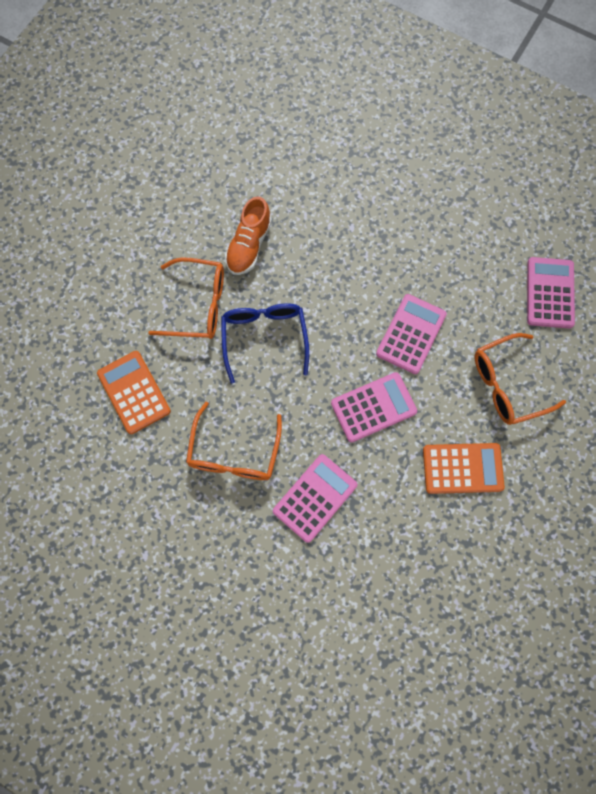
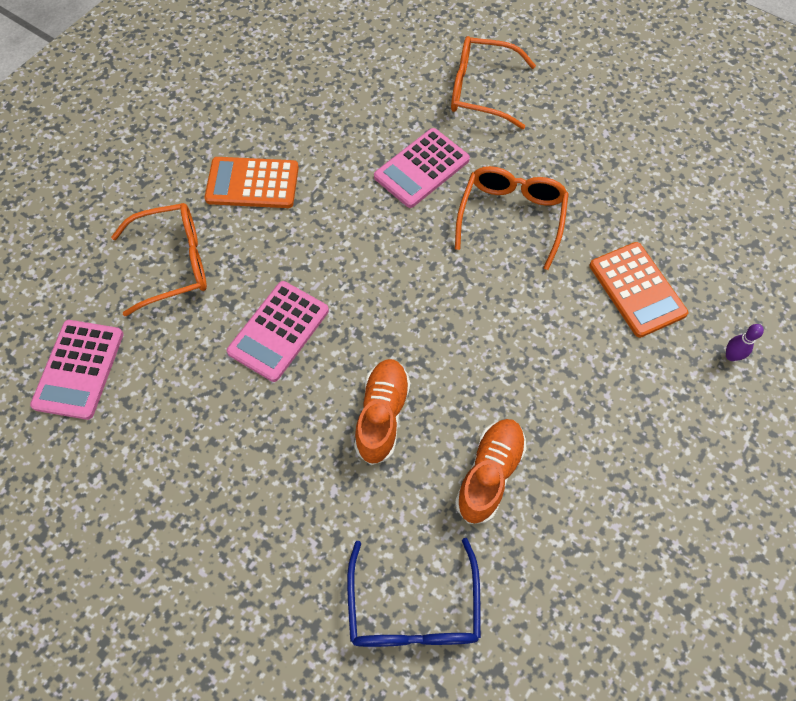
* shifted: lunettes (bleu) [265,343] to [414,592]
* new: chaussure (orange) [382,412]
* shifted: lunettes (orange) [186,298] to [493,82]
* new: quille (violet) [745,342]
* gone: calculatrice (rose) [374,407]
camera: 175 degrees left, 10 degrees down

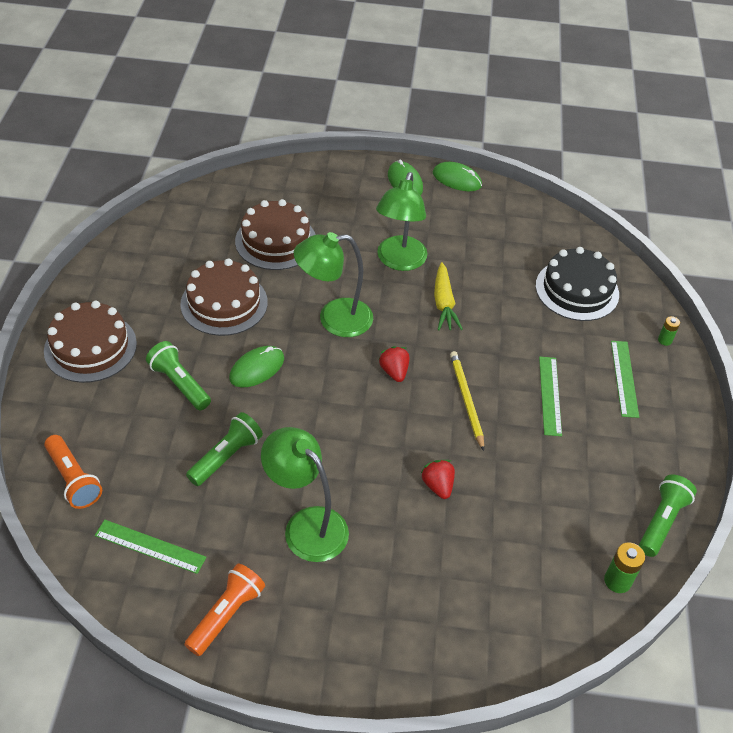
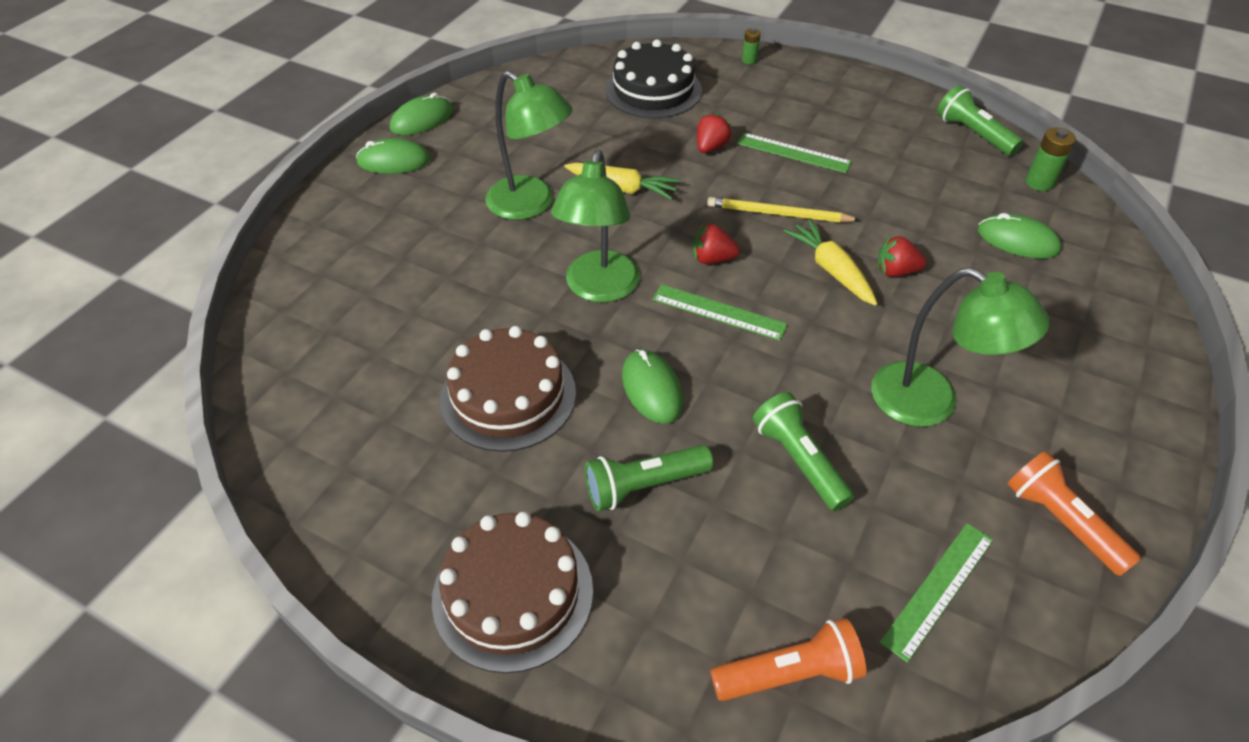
* shifted: règle (vert) [625,379] to [720,312]
* new: fraise (rouge) [714,133]
* new: carotte (jaune) [830,263]
* rotated: lampe (vert) [305,494] = [960,347] 120 degrees counterclockwise
* new: souris (vert) [1020,236]
* gone: gâteau (marron) [275,234]
camera: 65 degrees left, 0 degrees up

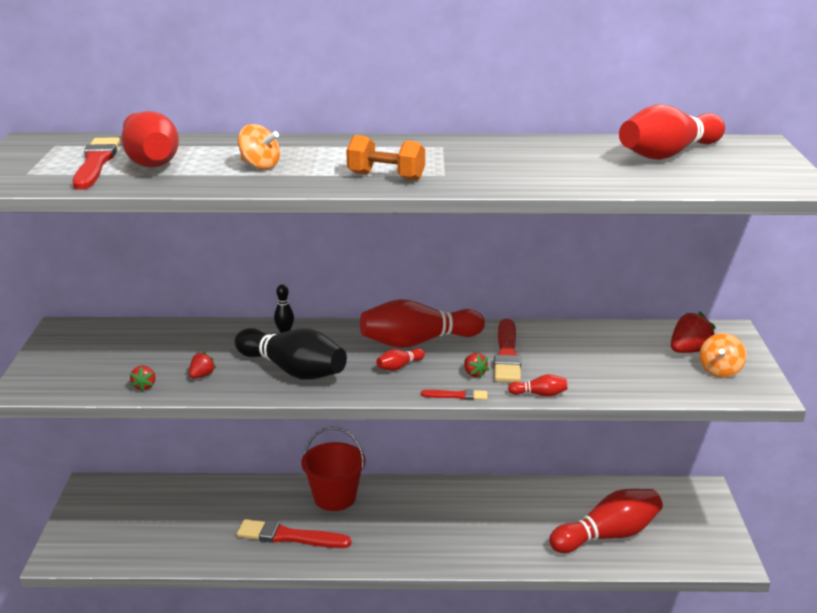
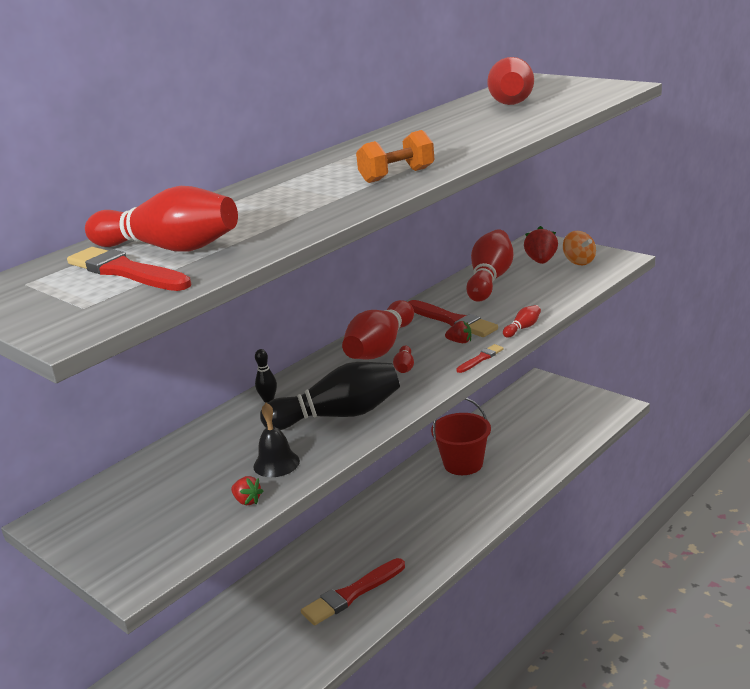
* swapped: fraise (rouge) [202,365] to cloche (noir) [276,440]
* shifted: seau (rouge) [333,469] to [461,436]
* shifted: quille (rouge) [606,521] to [489,265]
* gone: toupie (orange) [259,146]
camera: 45 degrees left, 0 degrees up

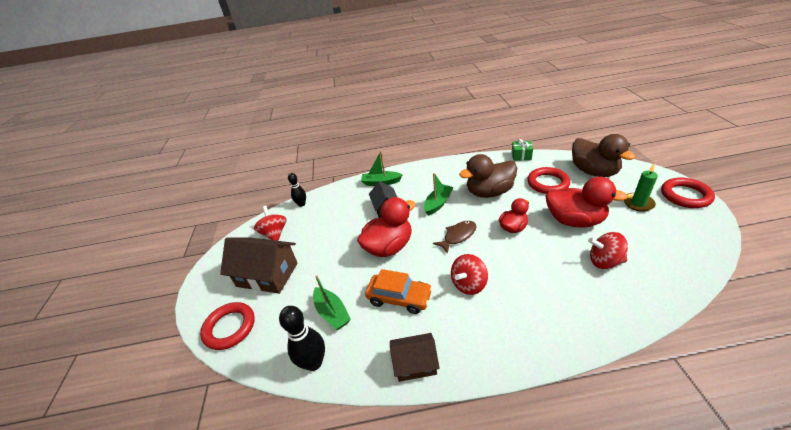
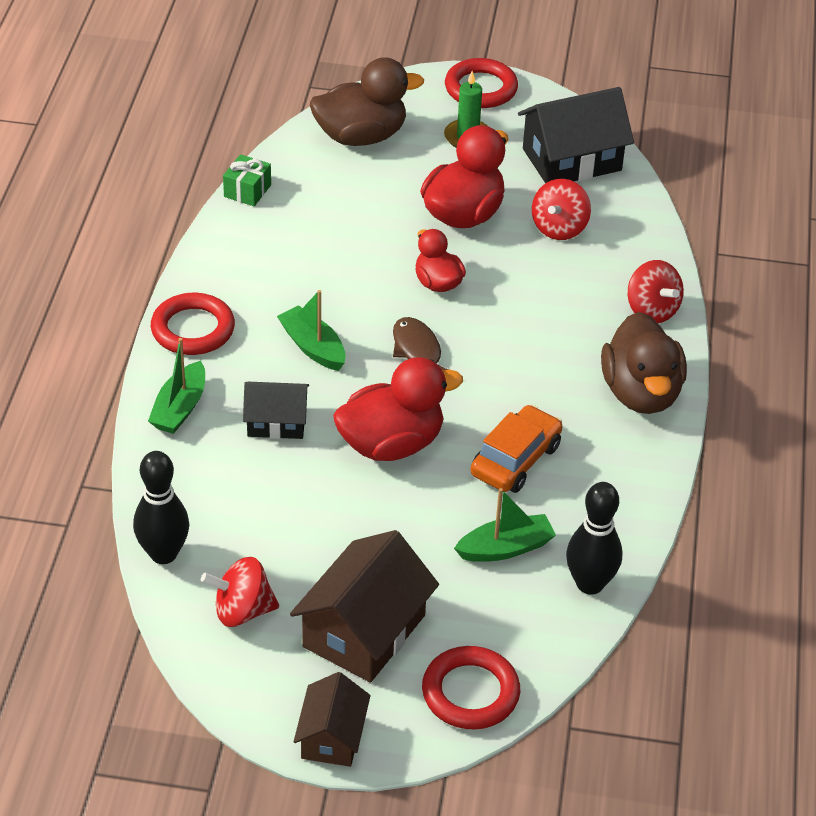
* scaled: quille (noir) [297,190] = [161,507] x1.57
* shifted: anneau (rouge) [548,180] to [193,324]
* shifted: maison (marron) [415,357] to [332,719]
* rotated: canard (rouge) [386,227] = [398,409] 90 degrees clockwise
* new: maison (noir) [576,135]
* shifted: canard (marron) [488,176] to [644,363]
* shifted: toupie (rouge) [469,274] to [655,291]
camera: 80 degrees left, 5 degrees up

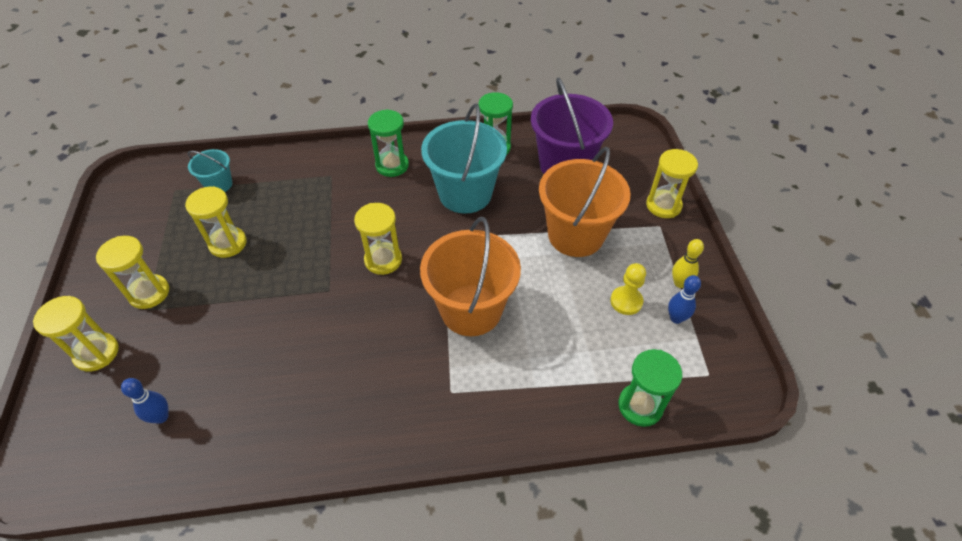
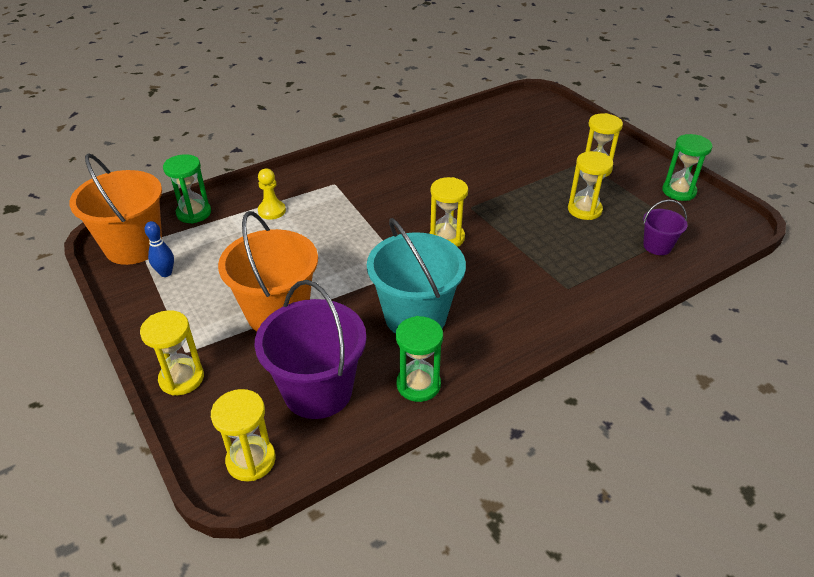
* shifted: seau (orange) [470,276] to [115,209]
* shifted: sablier (jaune) [76,333] to [243,435]
* shifted: pion (jaune) [628,289] to [272,194]
* repainted: seau (turquoise) [210,170] to seau (violet) [665,227]
* shifted: sablier (vert) [388,143] to [687,167]
* gone: quille (bleu) [145,401]
* gone: quille (jaune) [688,263]
camera: 155 degrees right, 10 degrees down

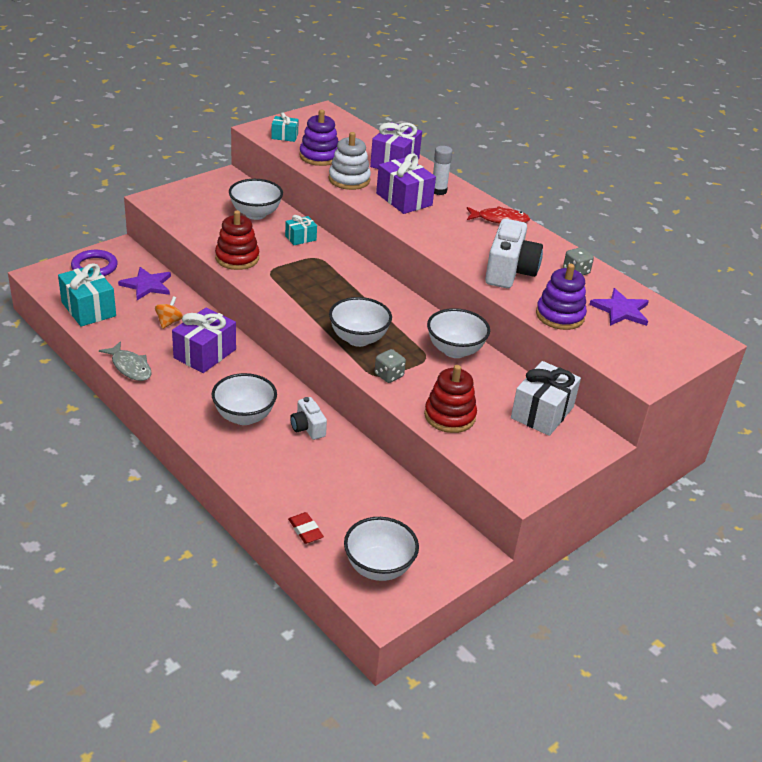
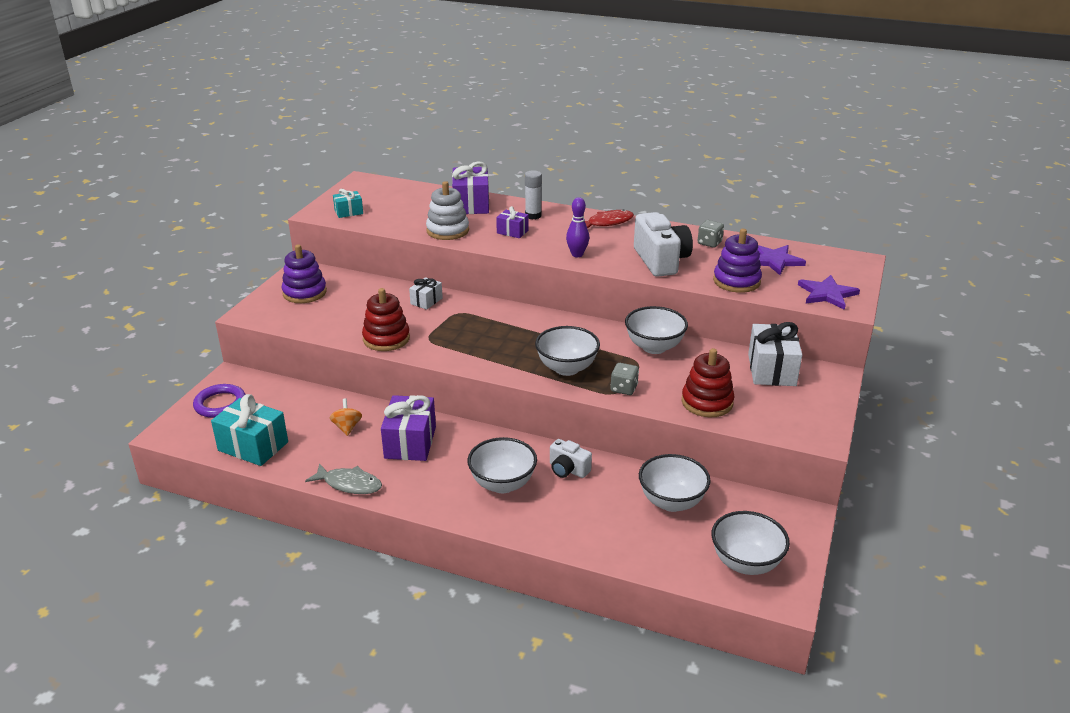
* shifted: jouet à empiler (violet) [319,138] to [304,273]
* repainted: cadeau (turquoise) [301,230] to cadeau (blanc) [426,293]
* scaled: cadeau (violet) [406,183] = [512,222] x0.55
* new: quille (violet) [577,227]
* shifted: bol (blanc) [256,199] to [675,483]
* shifted: étoile (violet) [144,283] to [829,292]
* gone: gomme (rouge) [306,528]
camera: 25 degrees left, 5 degrees down

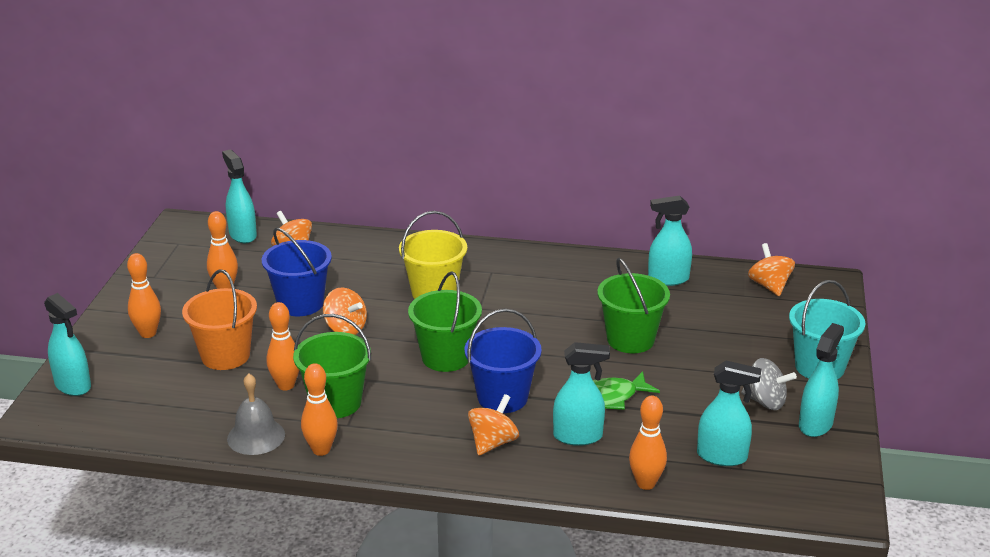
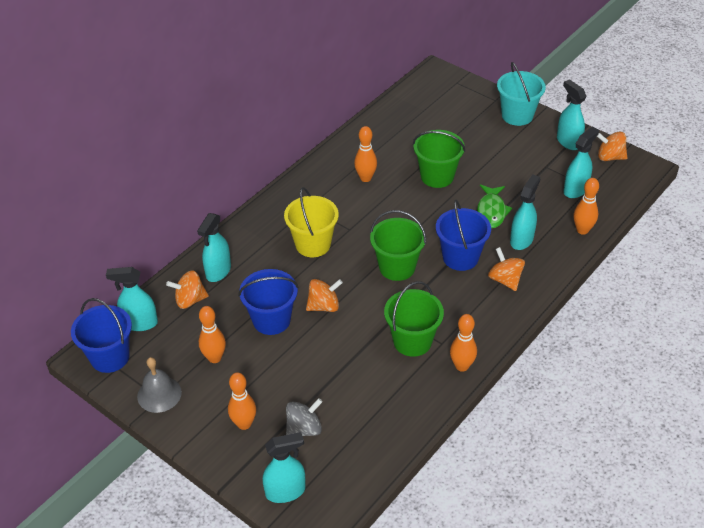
* new: seau (bleu) [101,335]
* shifted: cloche (gris) [256,414] to [159,385]
* shifted: vaporisateur (turquoise) [670,240] to [214,247]
* shifted: toupie (gris) [769,384] to [304,417]
* shifted: quille (orange) [283,346] to [365,154]
* shifted: toupie (orange) [771,269] to [612,146]
* gone: seau (orange) [219,320]
camera: 60 degrees left, 15 degrees up

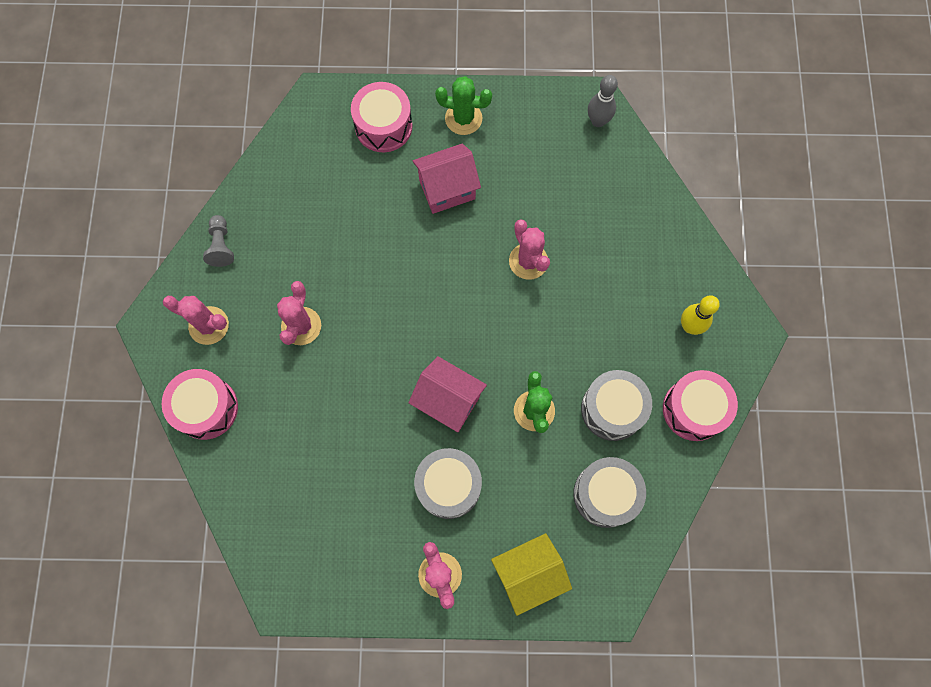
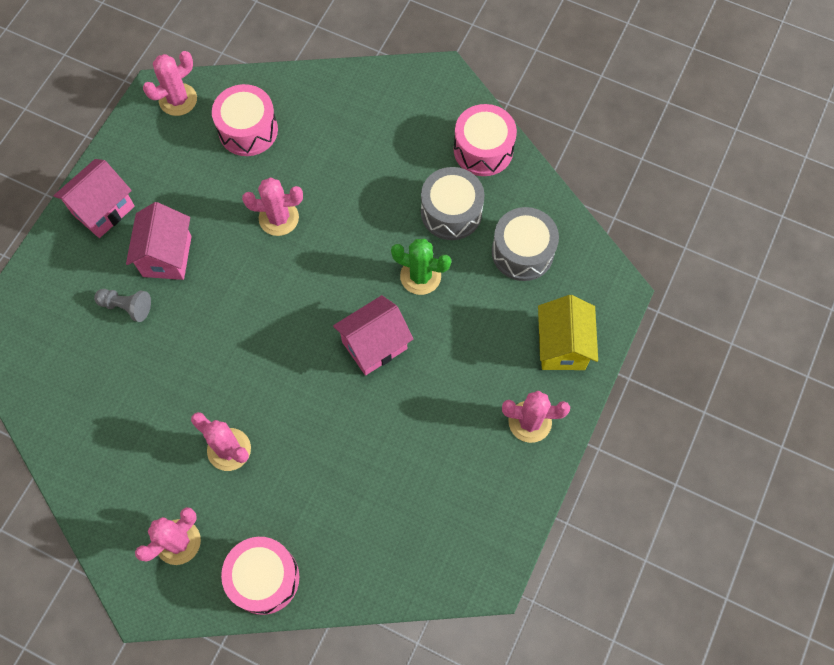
* swapped: cactus (vert) [463,105] to maison (rose) [94,198]
* shifted: pion (gris) [218,241] to [122,305]
* swapped: quille (gris) [603,101] to cactus (rose) [170,83]
* shifted: tambour (rose) [382,117] to [245,120]
* gone: tambour (gris) [448,483]
* gone: quille (jaune) [700,315]
camera: 65 degrees left, 5 degrees down

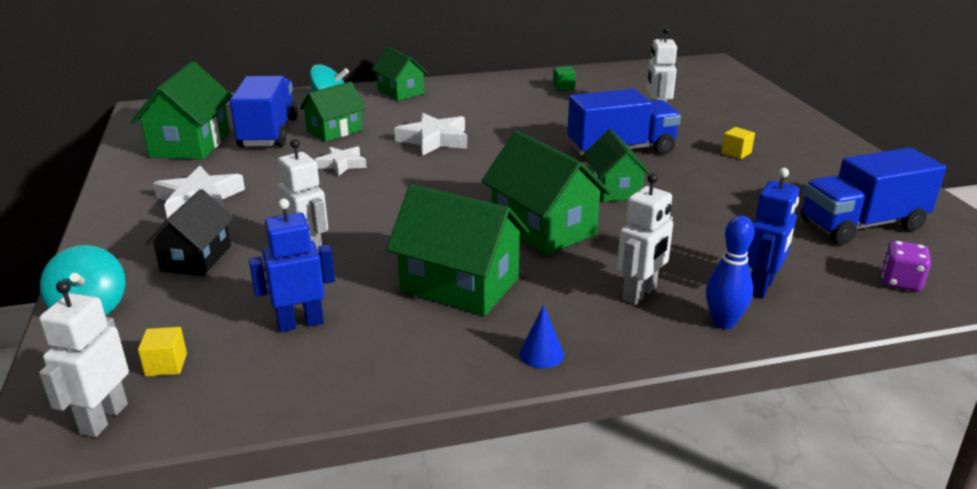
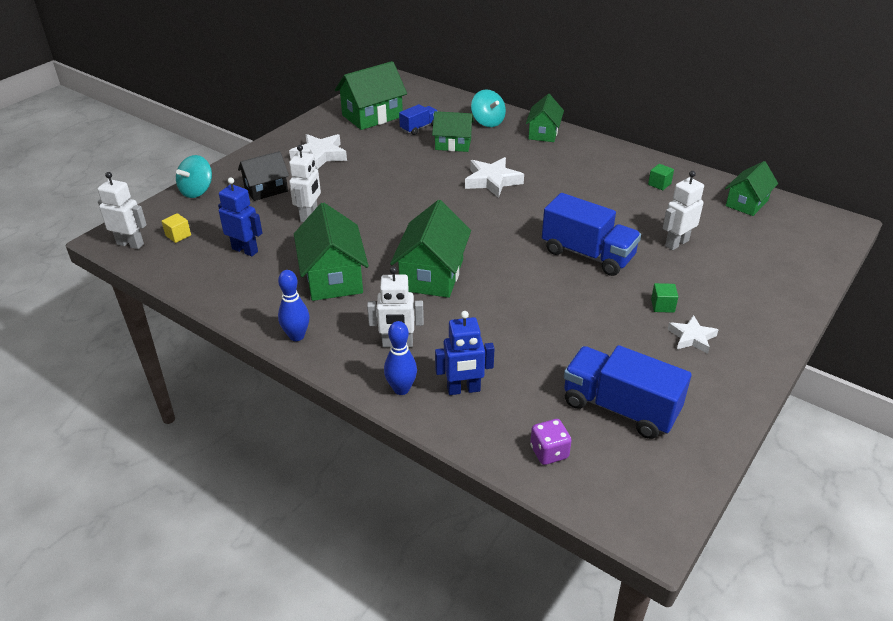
* rotated: robot (blanc) [84,358] = [122,210] 45 degrees clockwise
* swapped: cône (bleu) [541,336] to quille (bleu) [293,305]
* scaled: camion (bleu) [264,111] = [418,119] x0.54
* repainted: cube (jaune) [738,143] to cube (vert) [664,298]
* shifted: étoile (blanc) [341,161] to [693,334]
* shifted: maison (vert) [617,165] to [751,188]
camera: 50 degrees right, 10 degrees up

